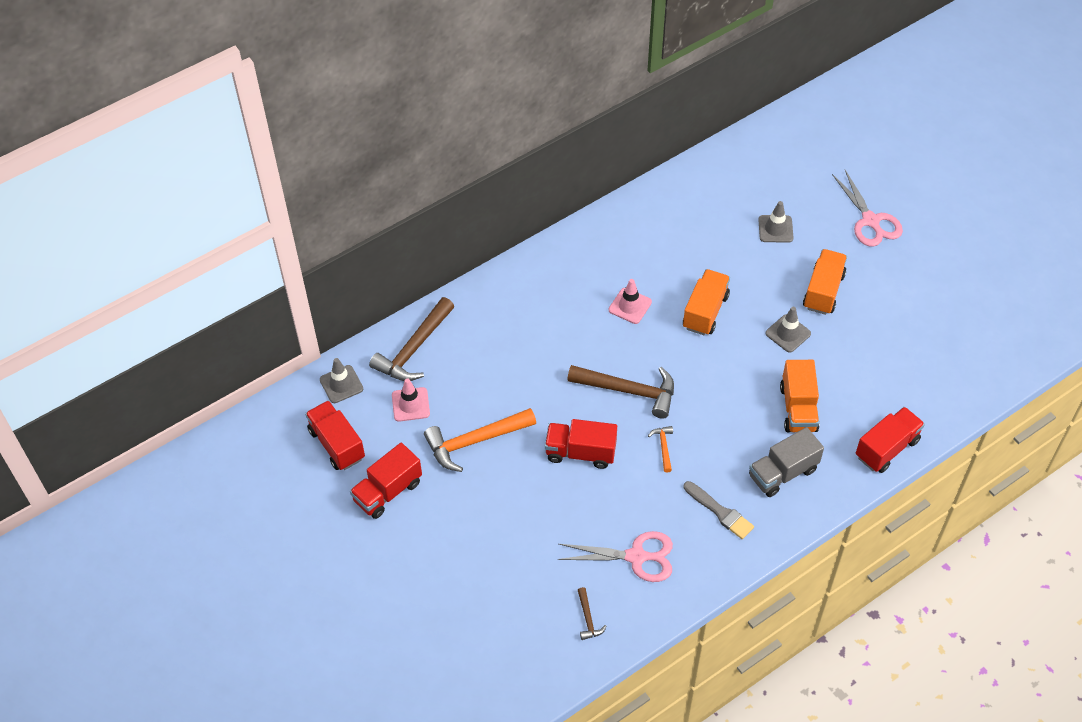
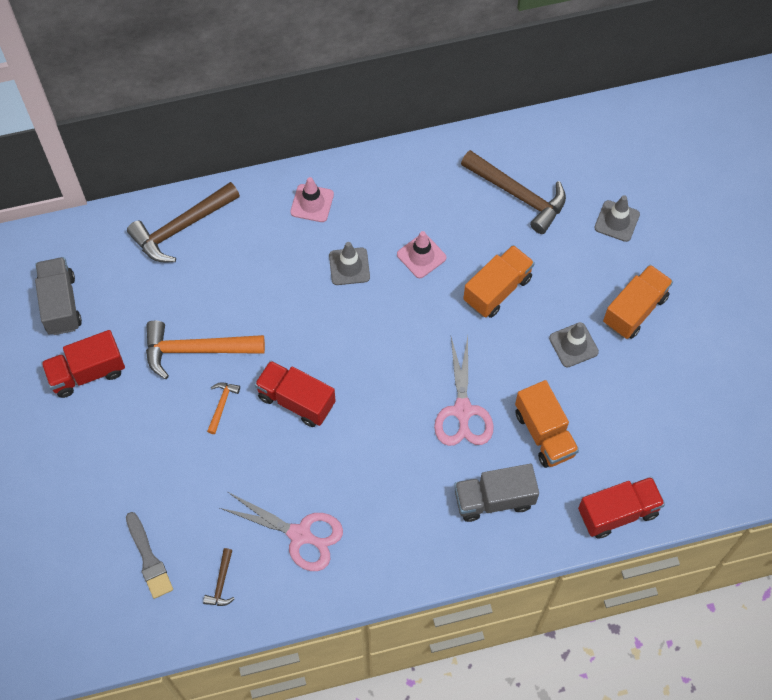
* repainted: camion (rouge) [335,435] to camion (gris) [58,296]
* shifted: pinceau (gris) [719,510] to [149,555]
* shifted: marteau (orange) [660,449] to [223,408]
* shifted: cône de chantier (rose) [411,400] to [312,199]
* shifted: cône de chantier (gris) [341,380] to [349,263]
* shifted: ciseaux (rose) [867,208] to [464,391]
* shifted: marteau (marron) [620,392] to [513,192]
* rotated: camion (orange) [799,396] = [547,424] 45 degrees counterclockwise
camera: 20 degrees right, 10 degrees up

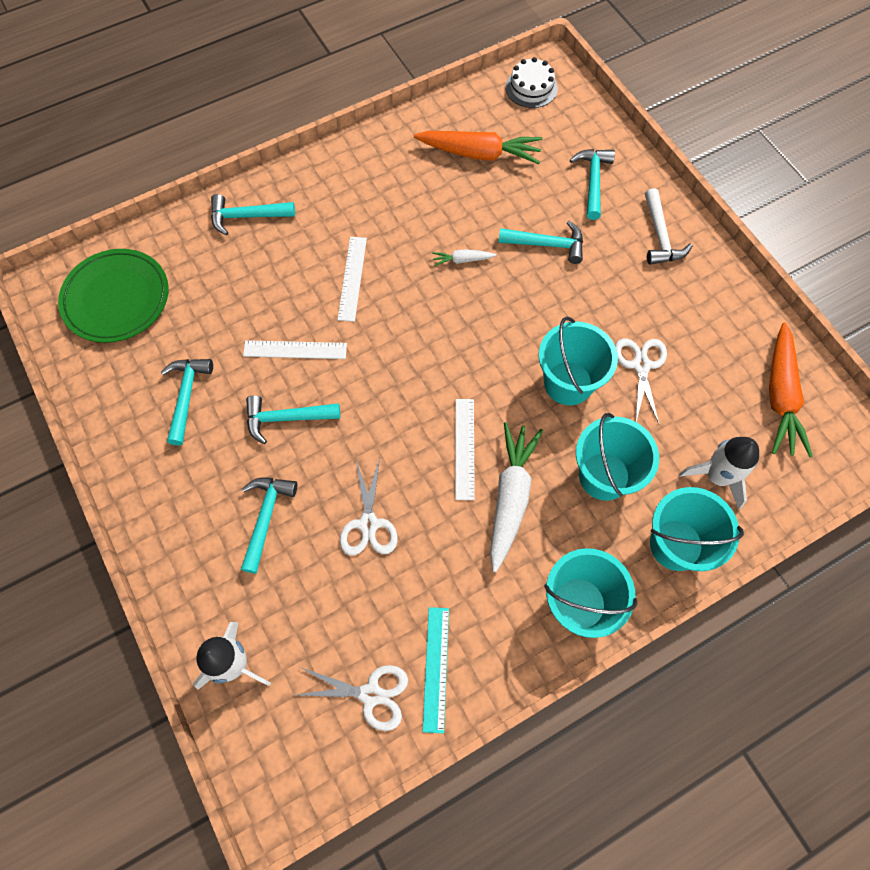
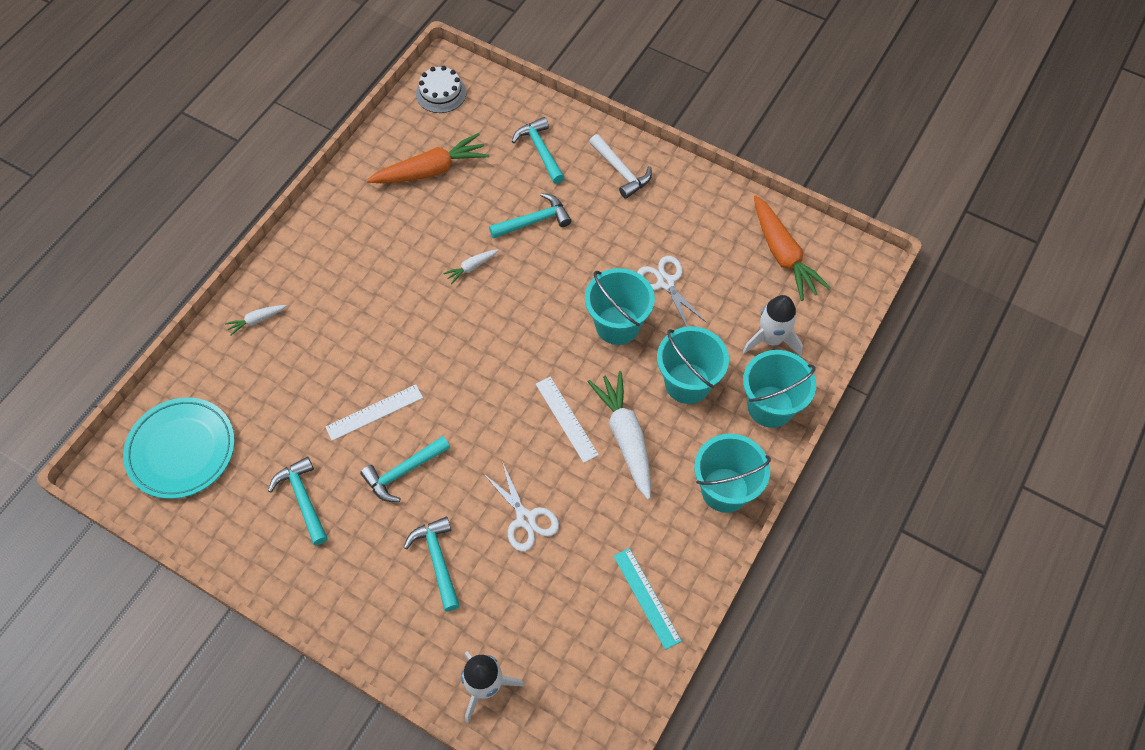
* repainted: assiette (vert) [113,296] to assiette (turquoise) [179,448]
* swapped: marteau (turquoise) [253,214] to carotte (blanc) [256,320]
* gone: ciseaux (blanc) [352,698]
* gone: règle (blanc) [352,279]
camera: 30 degrees left, 5 degrees down

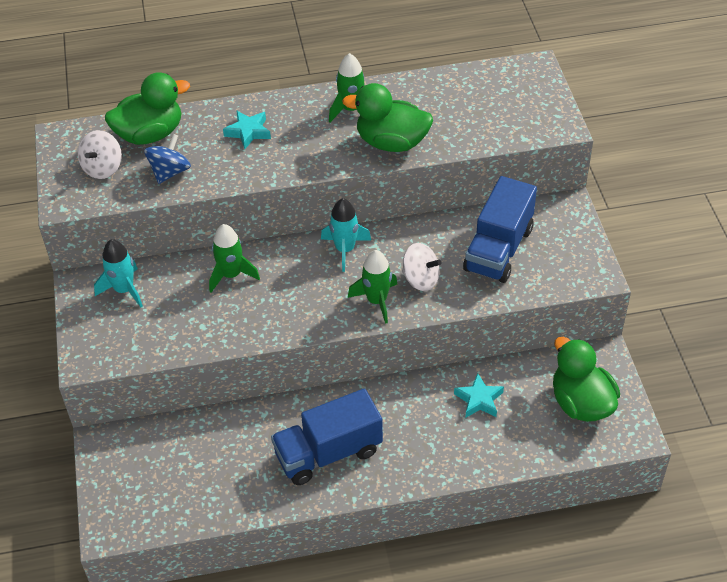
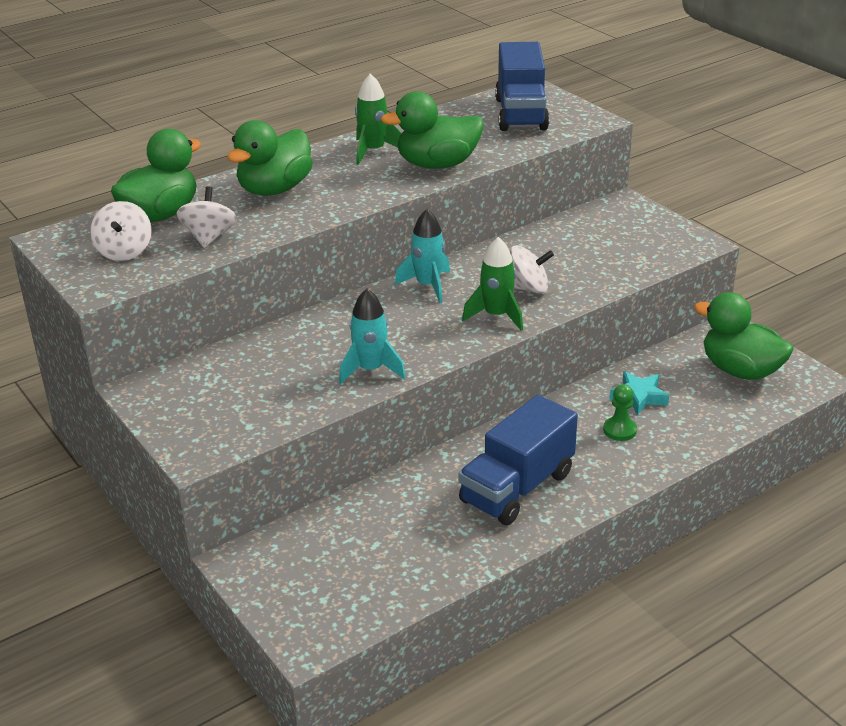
* repainted: toupie (bleu) [167,159] to toupie (blanc) [206,217]
* swapped: étoile (turquoise) [247,129] to canard (vert) [270,158]
* shifted: fusée (turquoise) [118,273] to [372,336]
* shifted: camion (bleu) [500,229] to [522,86]
* new: pion (vert) [620,412]
* gone: fusée (vert) [234,258]
camera: 25 degrees left, 15 degrees down

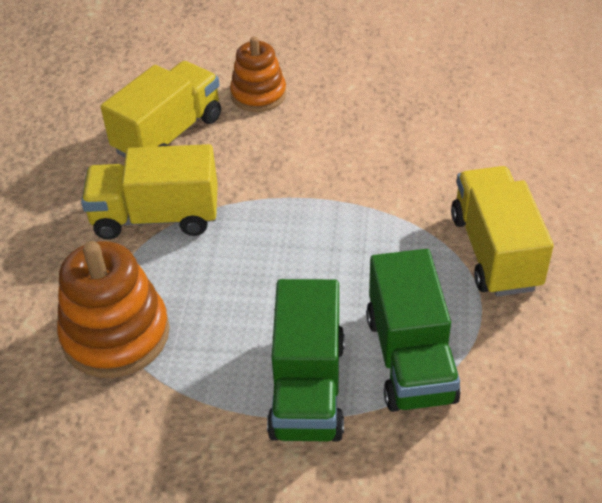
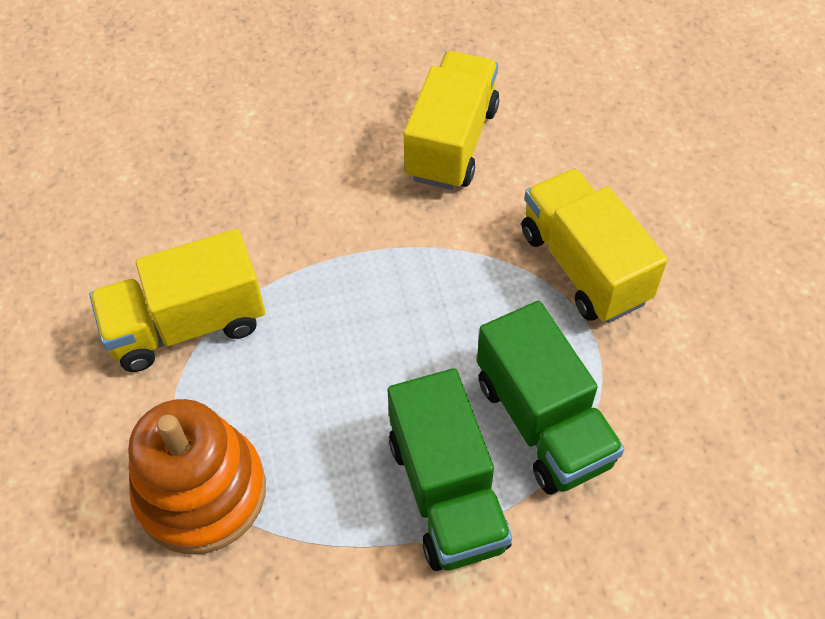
* shifted: camion (jaune) [161,109] to [451,120]
* gone: jouet à empiler (orange) [258,74]
camera: 20 degrees left, 10 degrees up

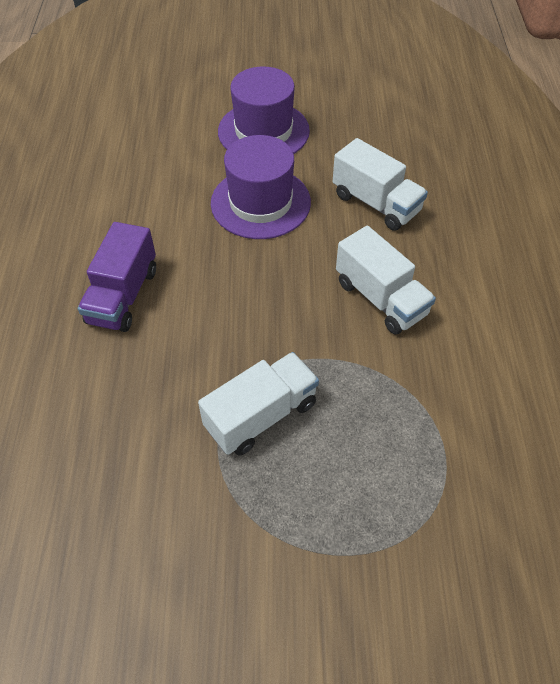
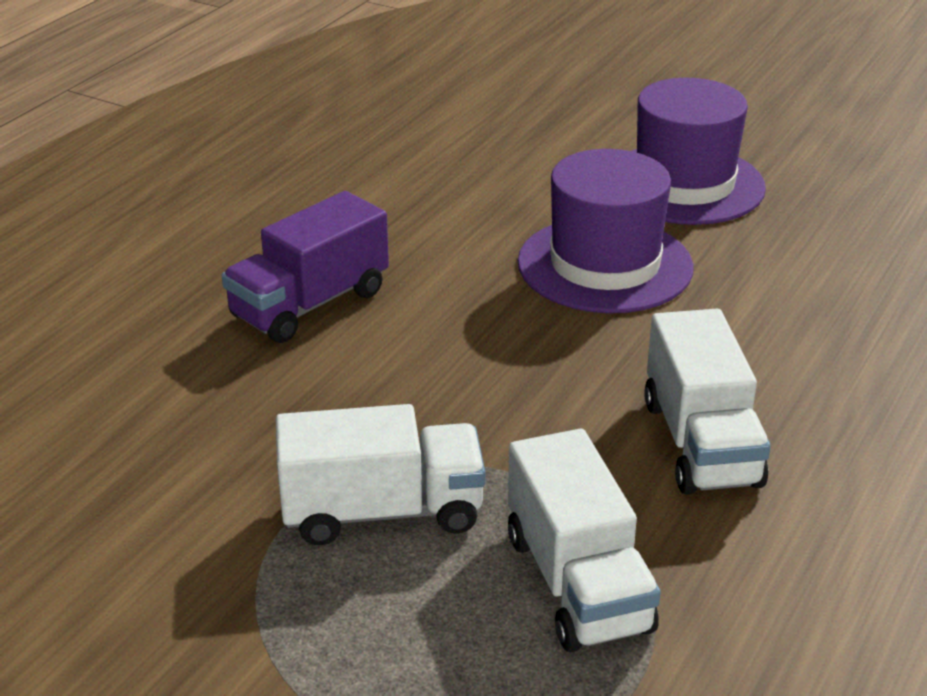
* shifted: camion (blanc) [380,184] to [584,540]
camera: 30 degrees right, 20 degrees down

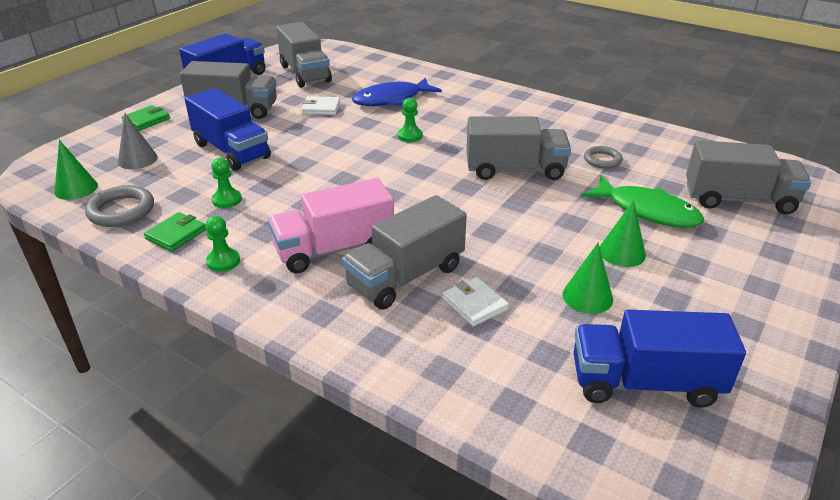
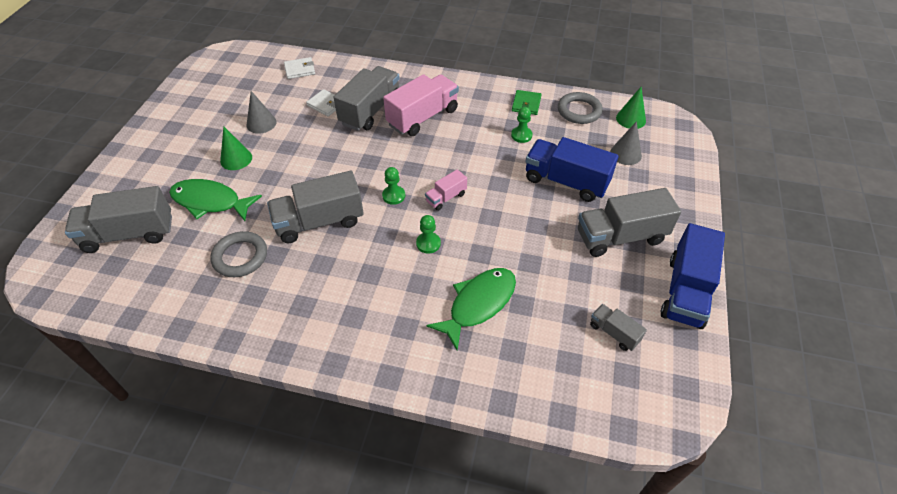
* scaled: anneau (gris) [603,157] = [238,254] x1.53
* repainted: cône (vert) [587,278] to cône (gris) [261,112]
* shifted: portefeuille (blanc) [320,105] to [299,68]
* shifted: pion (vert) [222,244] to [393,186]
* new: camion (rose) [446,190]
* repainted: poisson (bleu) [397,91] to poisson (vert) [471,309]
* scaled: camion (gris) [304,55] = [618,327] x0.50
* gone: portefeuille (vert) [146,118]
* gone: camion (bleu) [659,359]
camera: 160 degrees right, 15 degrees up

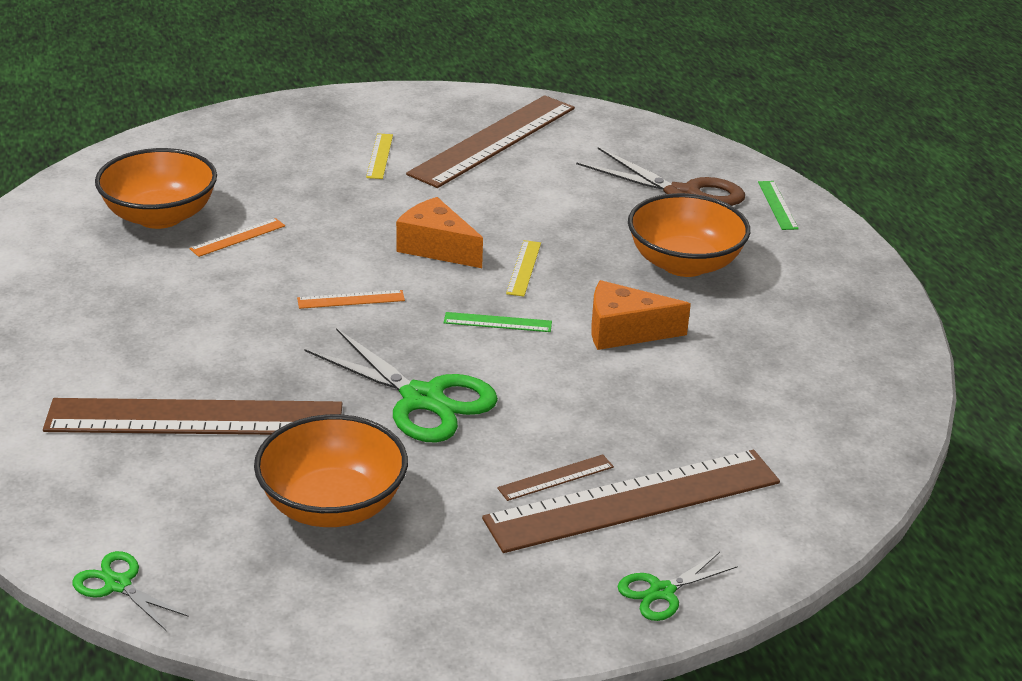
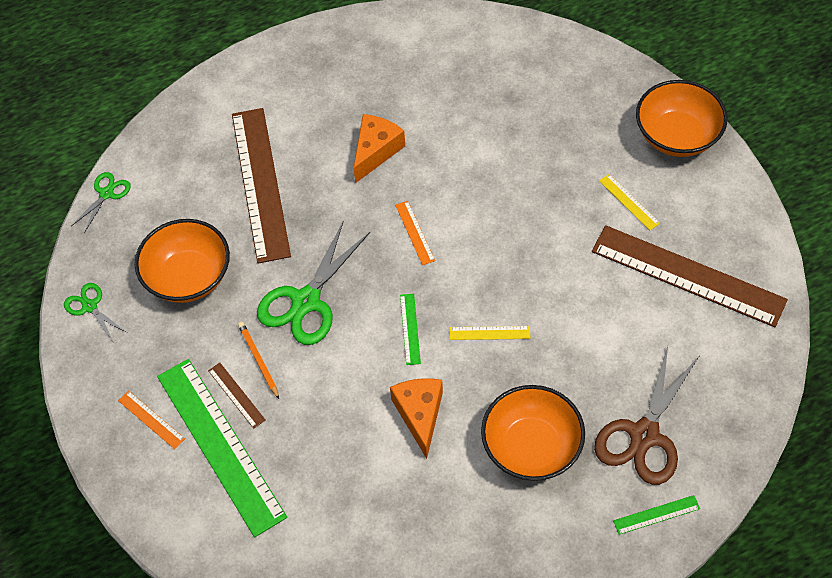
* shifted: ciseaux (vert) [677,586] to [95,313]
* shifted: règle (orange) [237,237] to [151,420]
* repainted: règle (marron) [631,501] to règle (vert) [222,448]
* new: crayon (orange) [258,360]
* shifted: fromage (orange) [439,232] to [379,148]
* rotated: règle (jaune) [379,156] = [629,202] 60 degrees clockwise
* shifted: bol (orange) [156,188] to [682,118]
camera: 85 degrees right, 25 degrees up

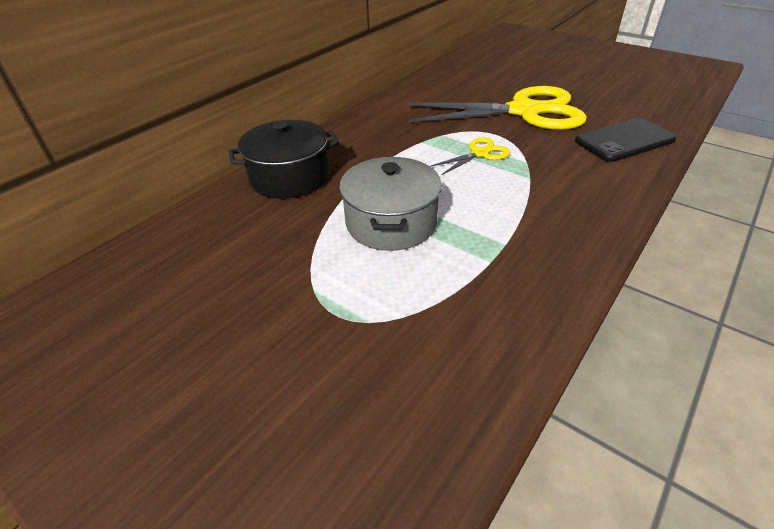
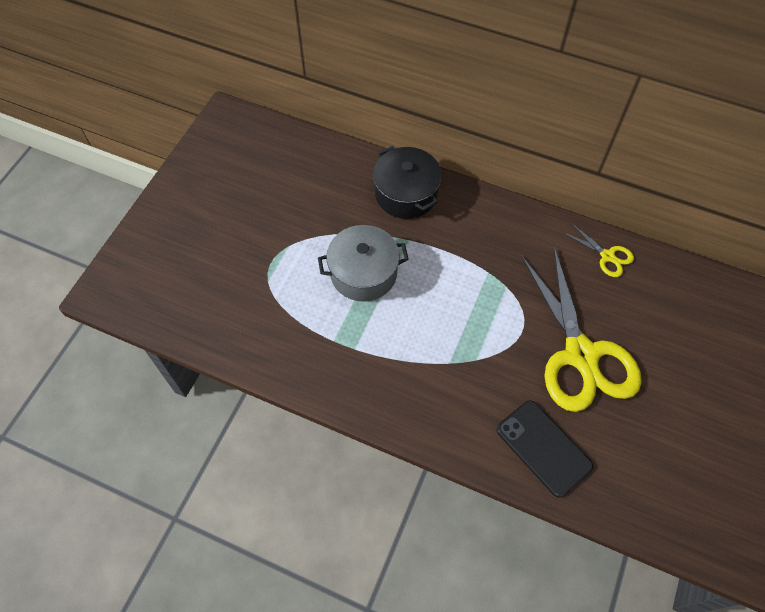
* shifted: ciseaux (jaune) [470,156] to [599,250]
camera: 75 degrees right, 20 degrees up

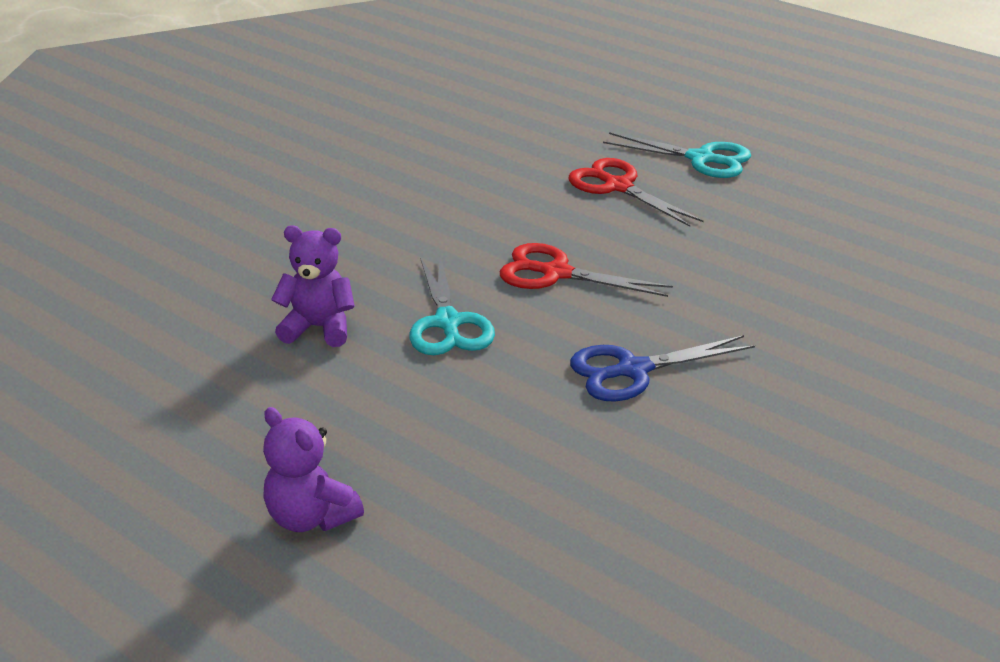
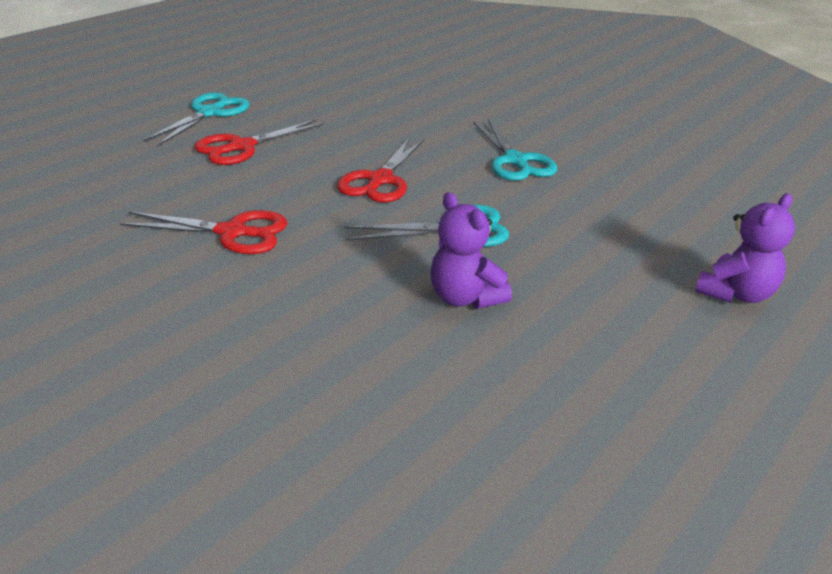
* new: ciseaux (rouge) [203,232]
* rotated: ours en peluche (violet) [313,286] = [471,250] 45 degrees counterclockwise
* repainted: ciseaux (bleu) [662,368] to ciseaux (turquoise) [515,150]
camera: 90 degrees left, 0 degrees up

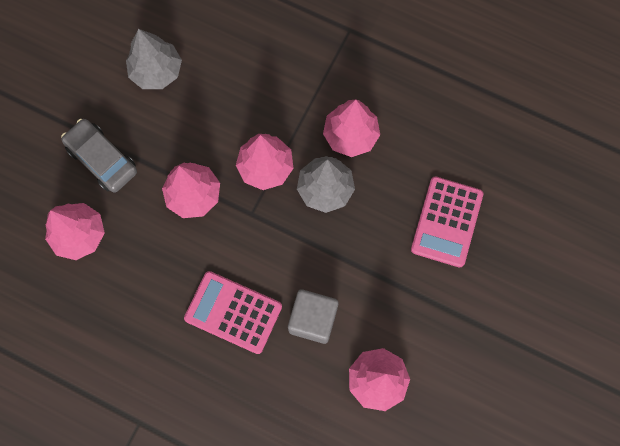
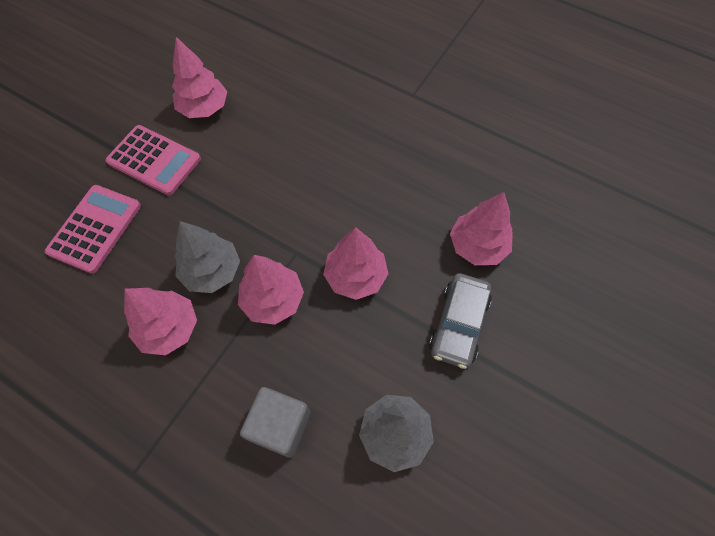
* shifted: calculatrice (rose) [233,312] to [153,160]
* shifted: cube (gris) [313,317] to [275,422]
* rotated: voiture (gris) [99,156] = [460,321] 60 degrees clockwise
camera: 175 degrees left, 10 degrees down

